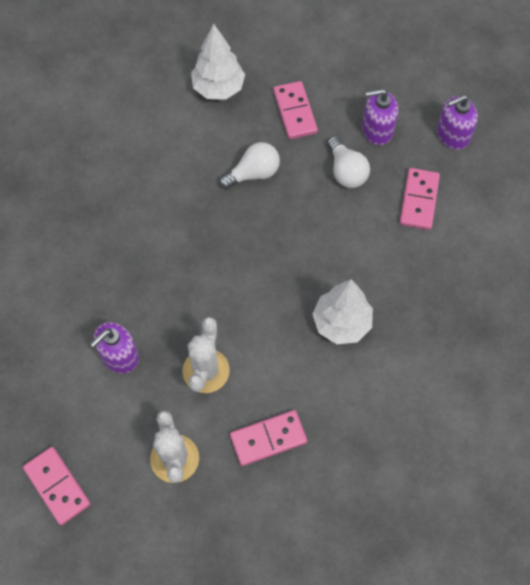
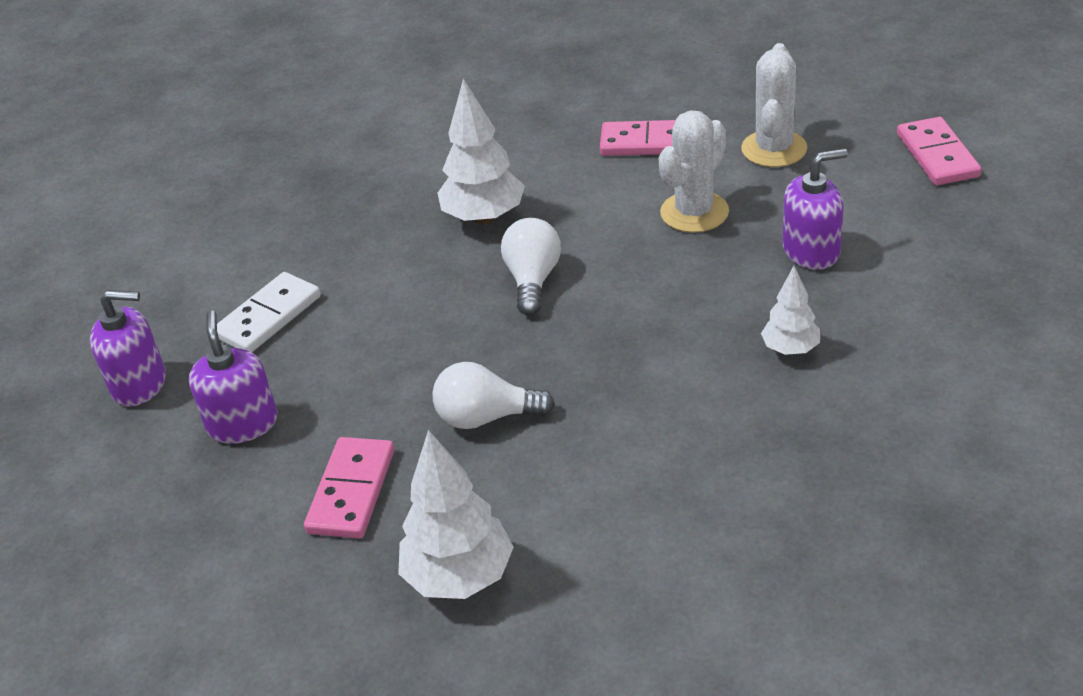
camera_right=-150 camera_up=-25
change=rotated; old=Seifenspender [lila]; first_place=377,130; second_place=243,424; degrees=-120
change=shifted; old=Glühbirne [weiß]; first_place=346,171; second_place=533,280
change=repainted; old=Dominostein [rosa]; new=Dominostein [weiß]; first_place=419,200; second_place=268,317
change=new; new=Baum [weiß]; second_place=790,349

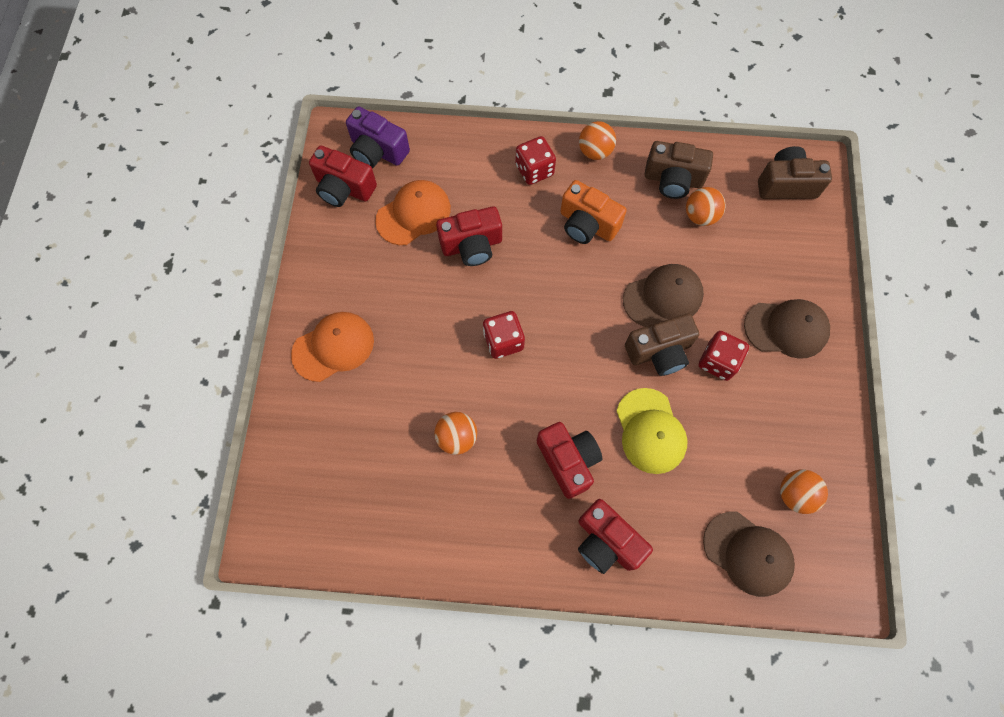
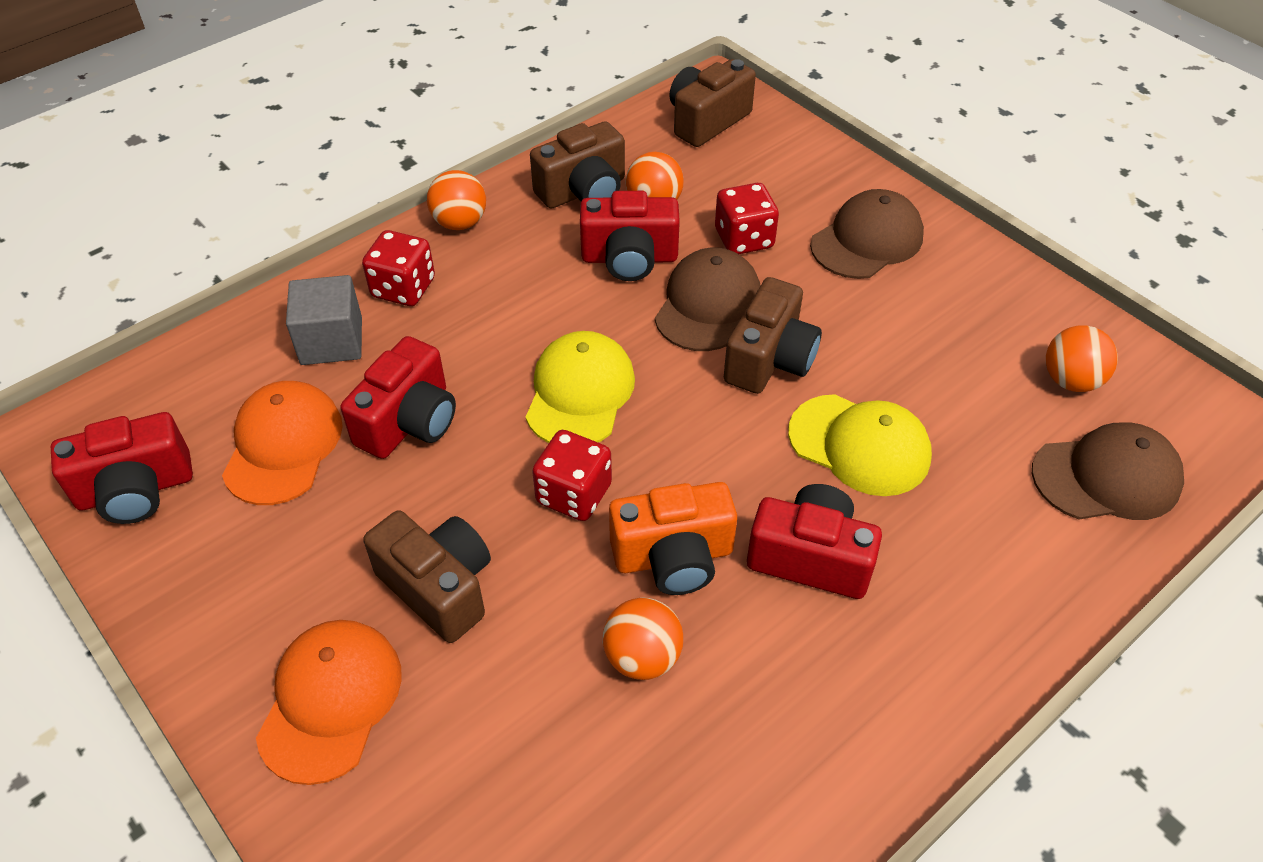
camera_right=-45 camera_up=-20
change=gone; old=Kamera [lila]; first_place=377,151
change=shifted; old=Kamera [orange]; first_place=587,224; second_place=673,557
change=shifted; old=Spielwürfel [rot]; first_place=718,361; second_place=744,239
change=shifted; old=Kamera [rot]; first_place=606,541; second_place=629,258
change=new; new=Kubus [grau]; second_place=331,341
change=new; new=Kappe [gelb]; second_place=580,393
change=new; new=Kamera [braun]; second_place=439,587

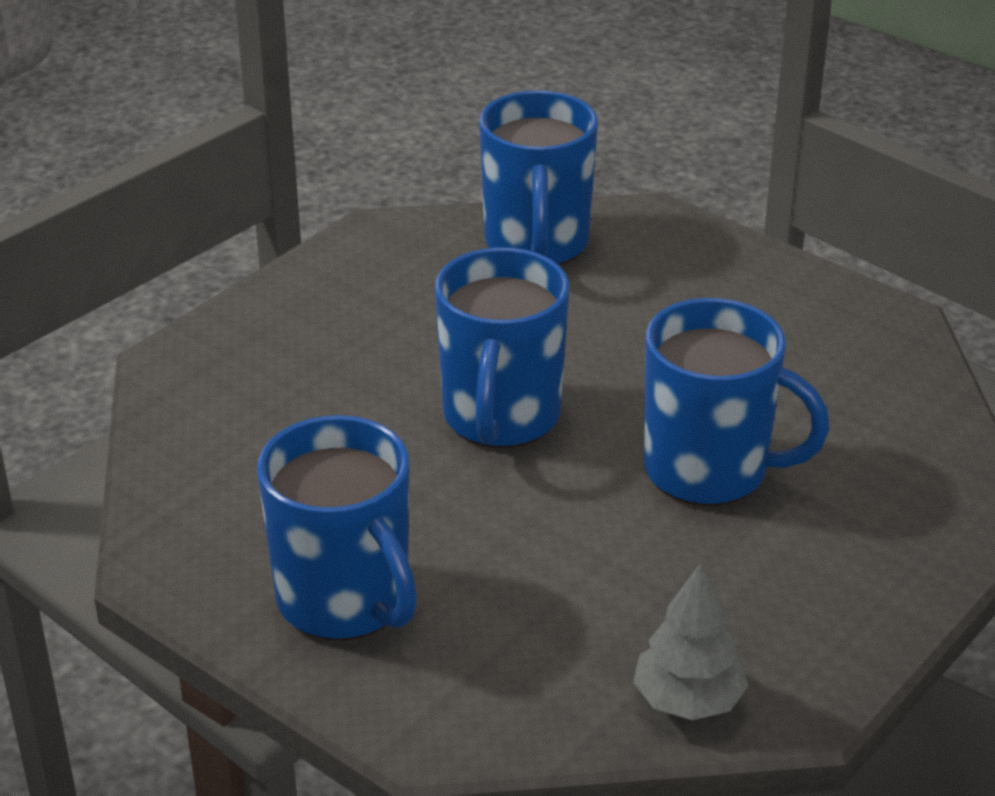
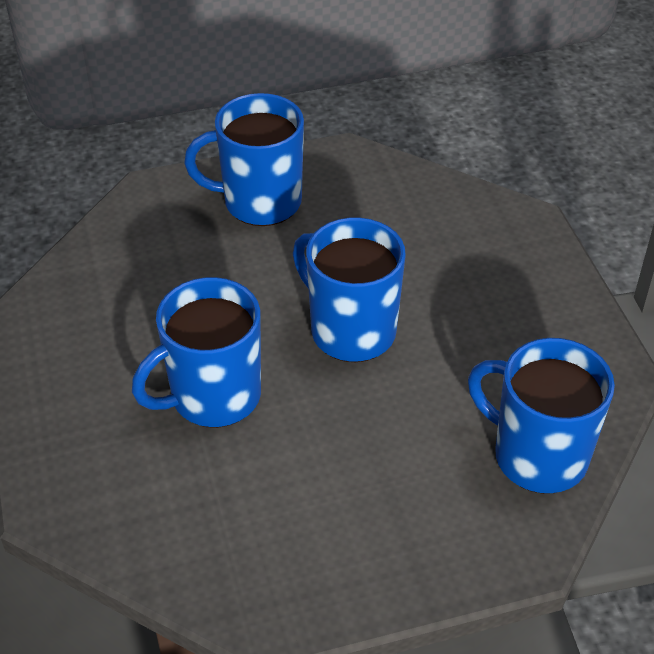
camera_right=125 camera_up=10
change=gone; old=Baum [grau]; first_place=688,700

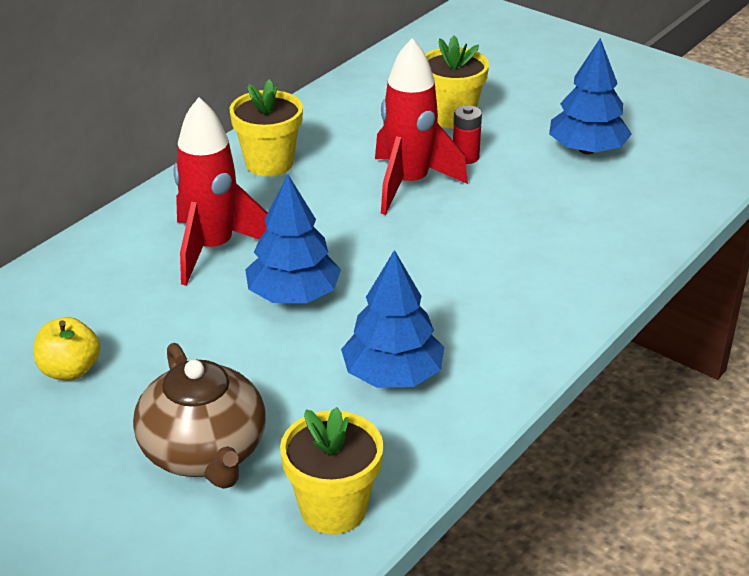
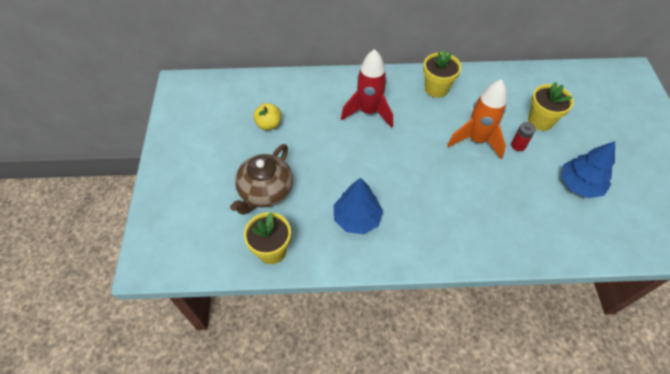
camera_right=50 camera_up=20
change=repainted; old=Rakete [rot]; new=Rakete [orange]; first_place=409,184; second_place=476,140
change=gone; old=Baum [blau]; first_place=293,295

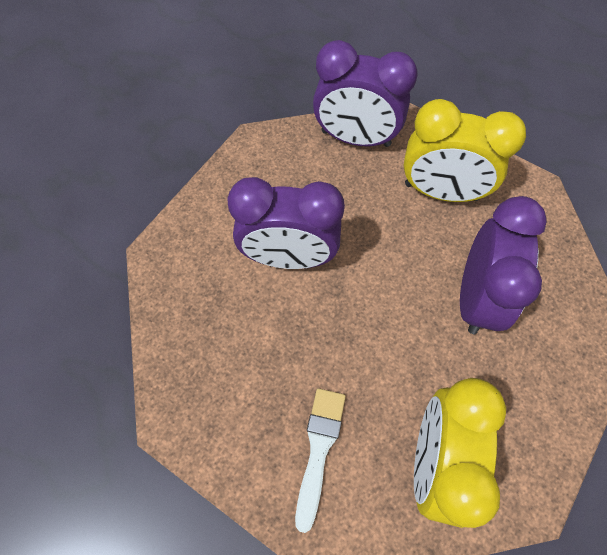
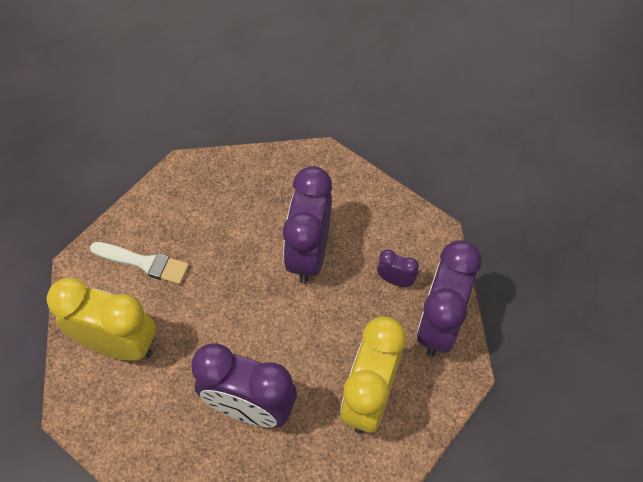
camera_right=95 camera_up=-5
change=new; new=Wecker [lila]; second_place=395,280

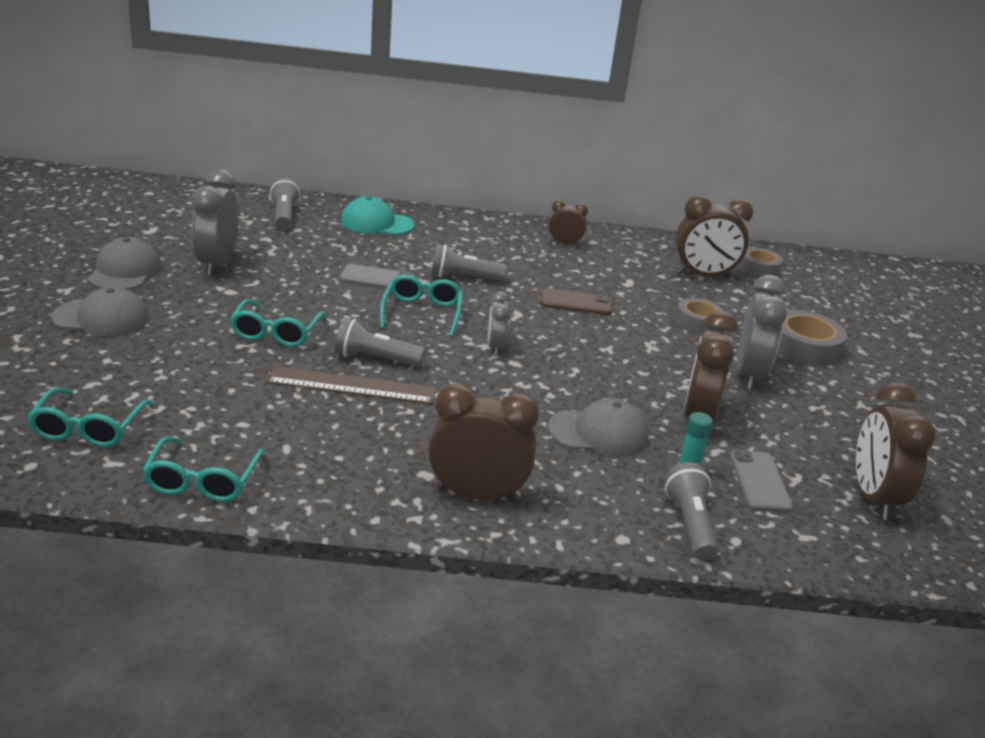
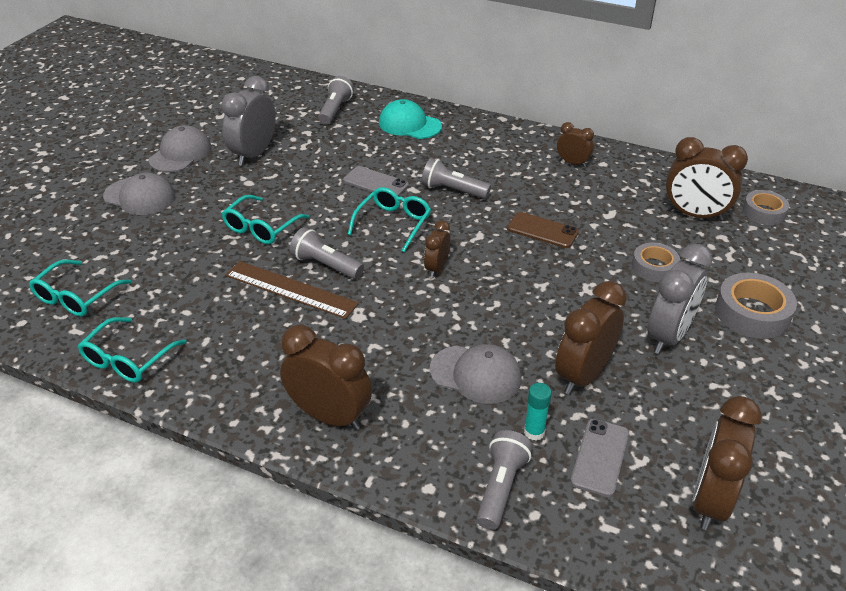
camera_right=25 camera_up=10
change=repainted; old=Wecker [grau]; new=Wecker [braun]; first_place=495,347; second_place=436,268

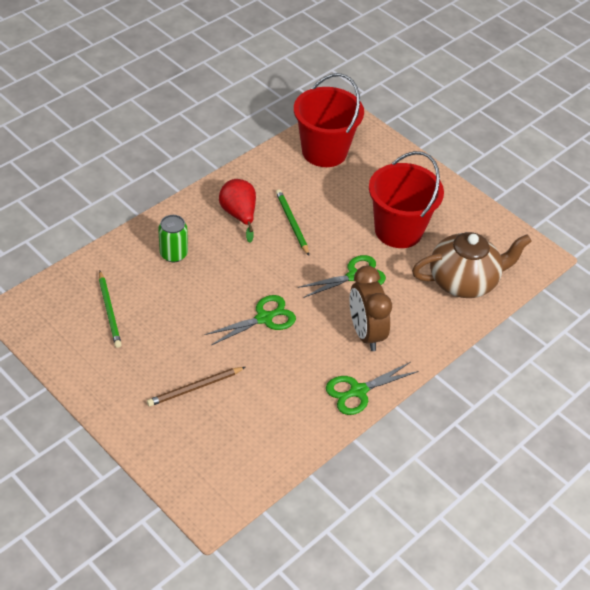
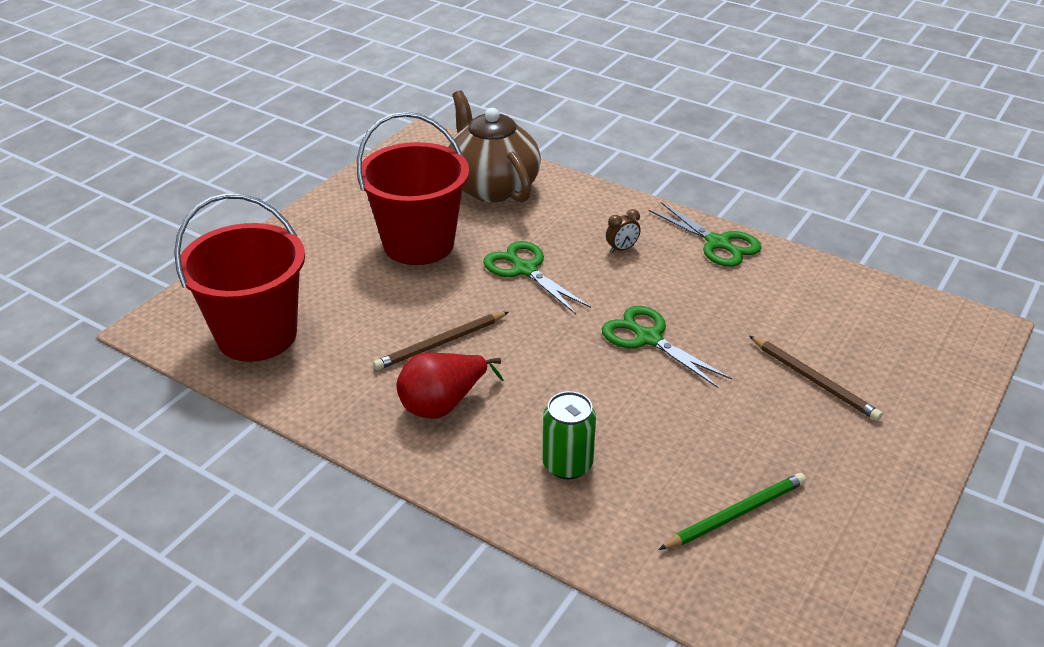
camera_right=-100 camera_up=-10
change=repainted; old=Bleistift [grün]; new=Bleistift [braun]; first_place=292,223; second_place=440,343
change=scaled; old=Wecker [braun]; first_place=365,333; second_place=622,249; factor=0.42

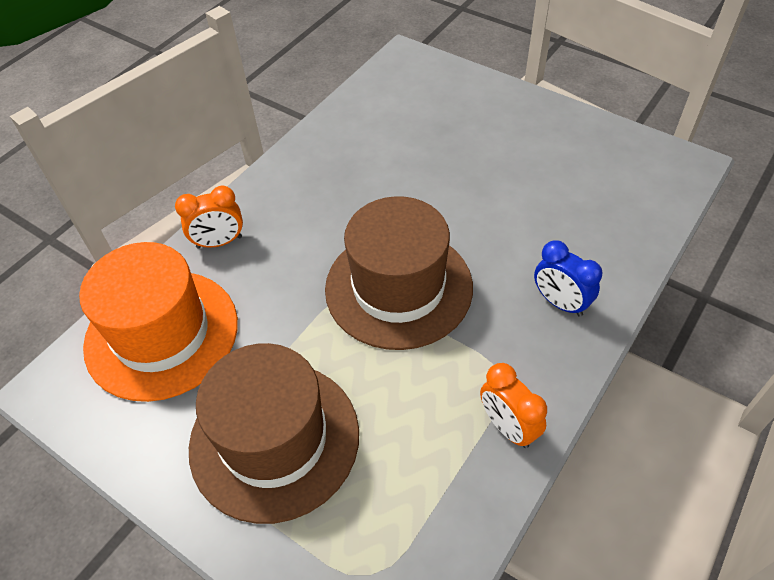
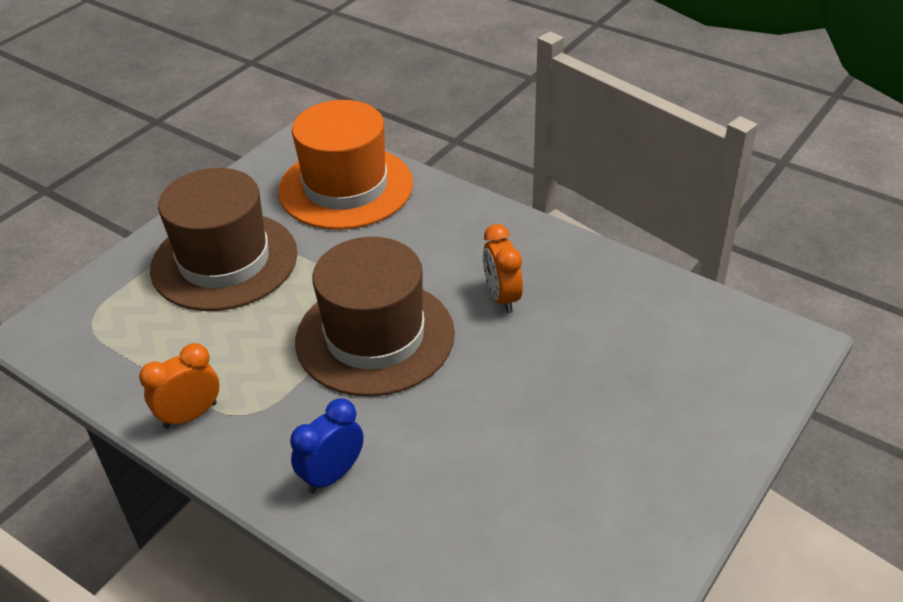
camera_right=90 camera_up=-10
change=shifted; old=Wecker [orange]; first_place=219,242; second_place=502,297

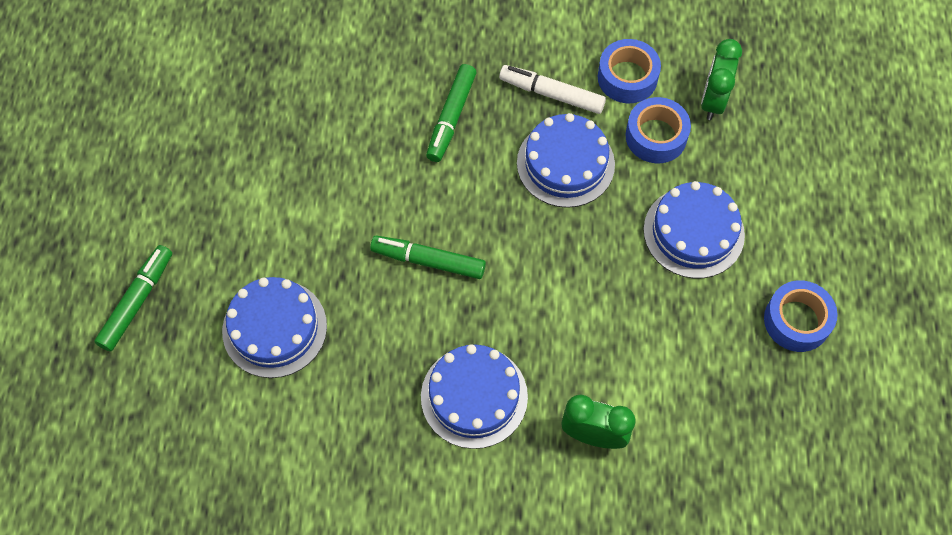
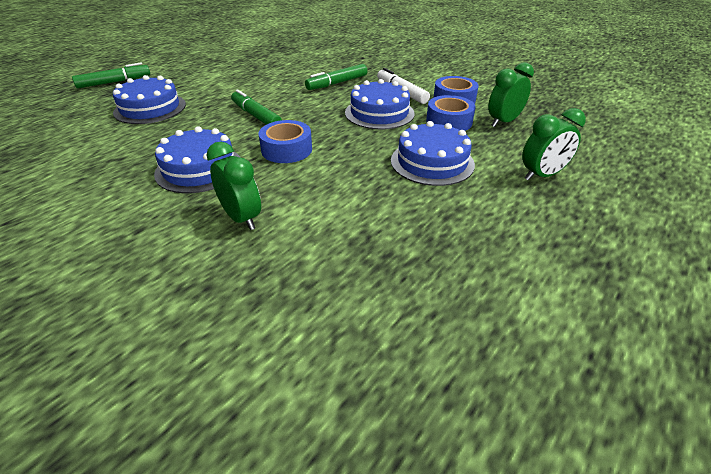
camera_right=35 camera_up=-25
change=shifted; old=Klebeband [blau]; first_place=797,321; second_place=286,150
change=new; new=Wecker [grün]; second_place=542,175

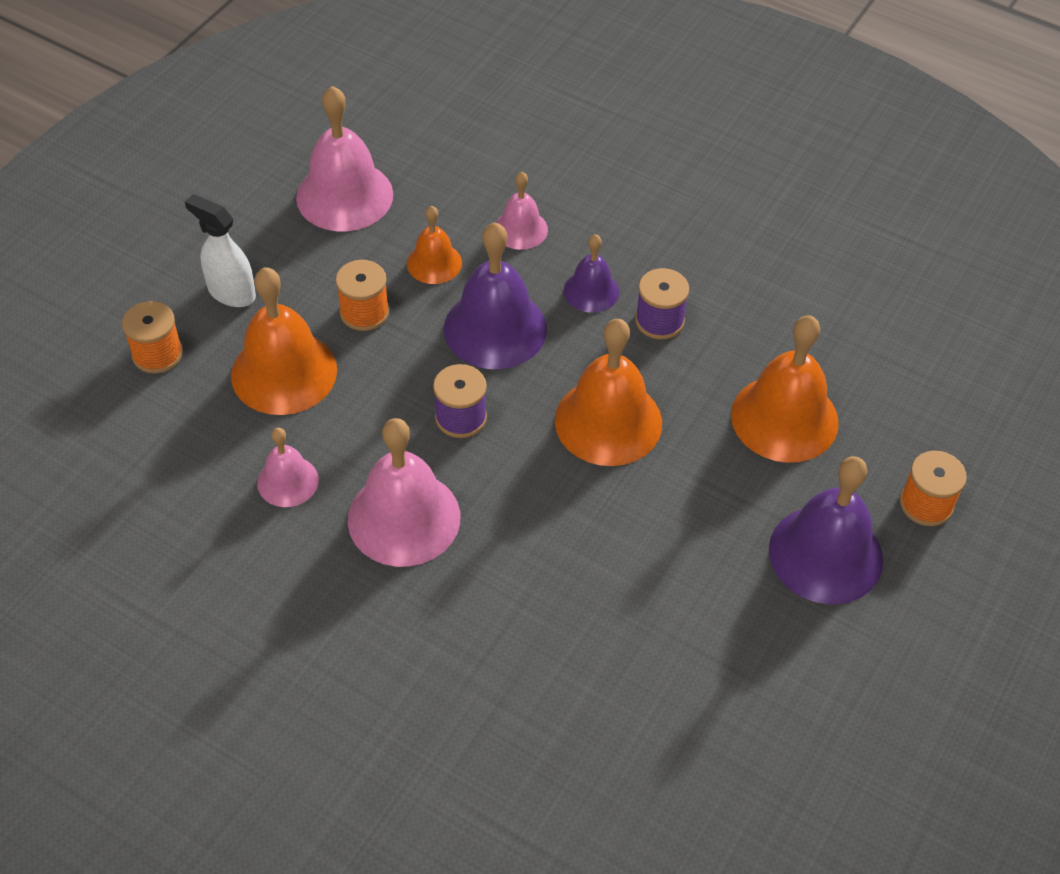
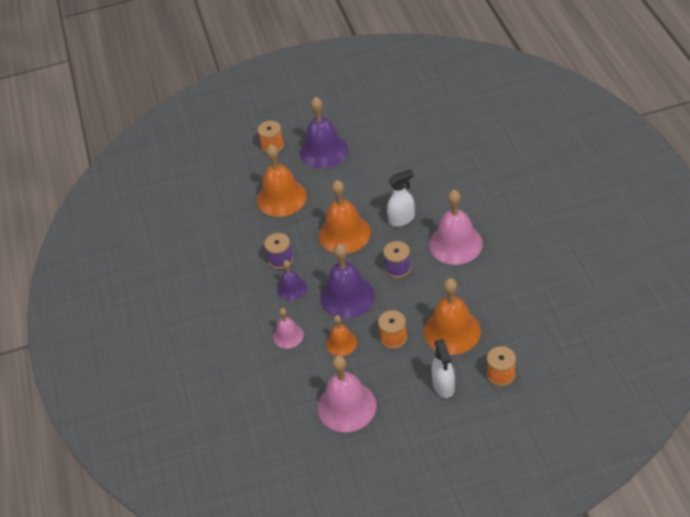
camera_right=-130 camera_up=-5
change=gone; old=Glocke [rosa]; first_place=288,481
change=new; new=Sprühflasche [weiß]; second_place=402,219

